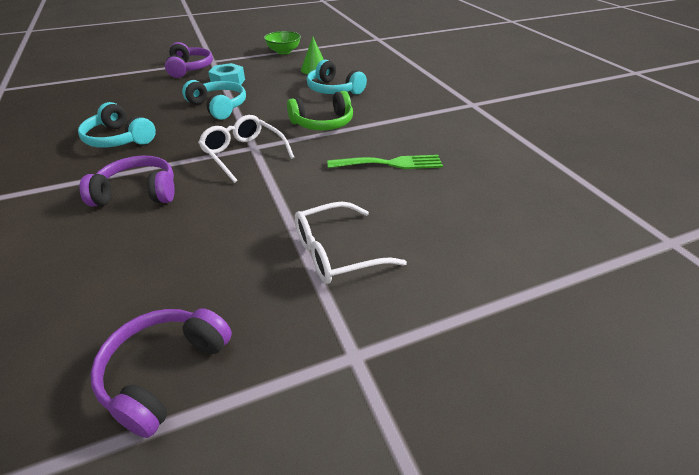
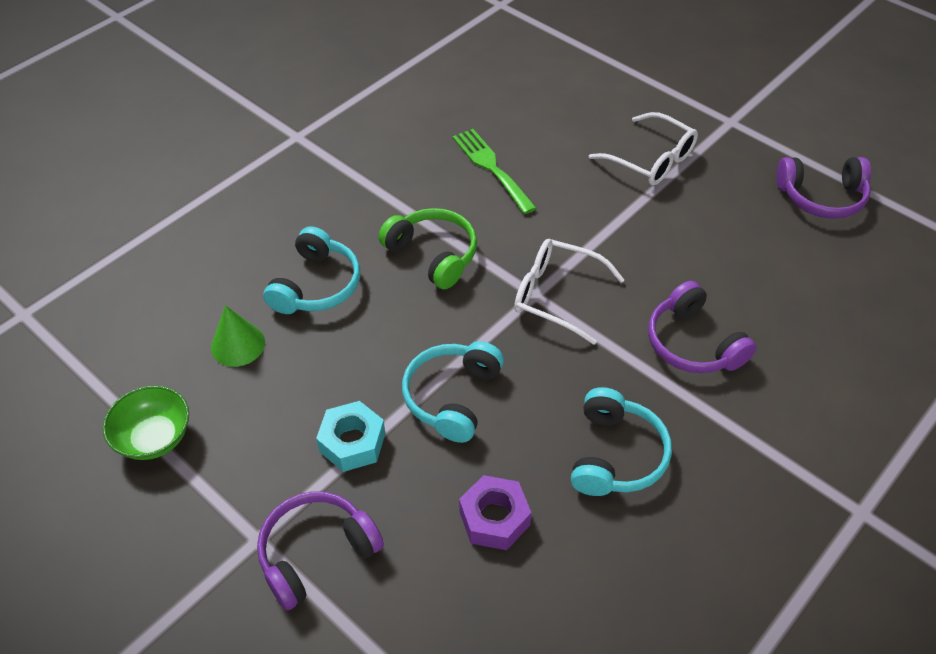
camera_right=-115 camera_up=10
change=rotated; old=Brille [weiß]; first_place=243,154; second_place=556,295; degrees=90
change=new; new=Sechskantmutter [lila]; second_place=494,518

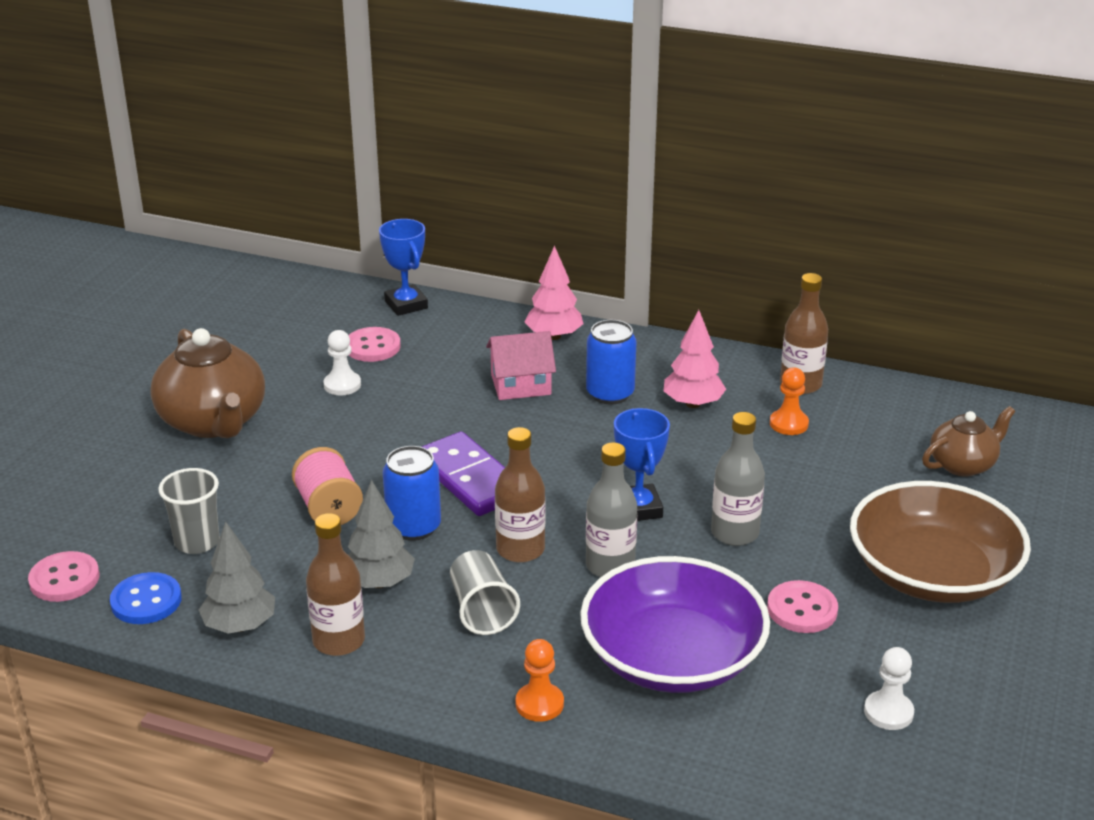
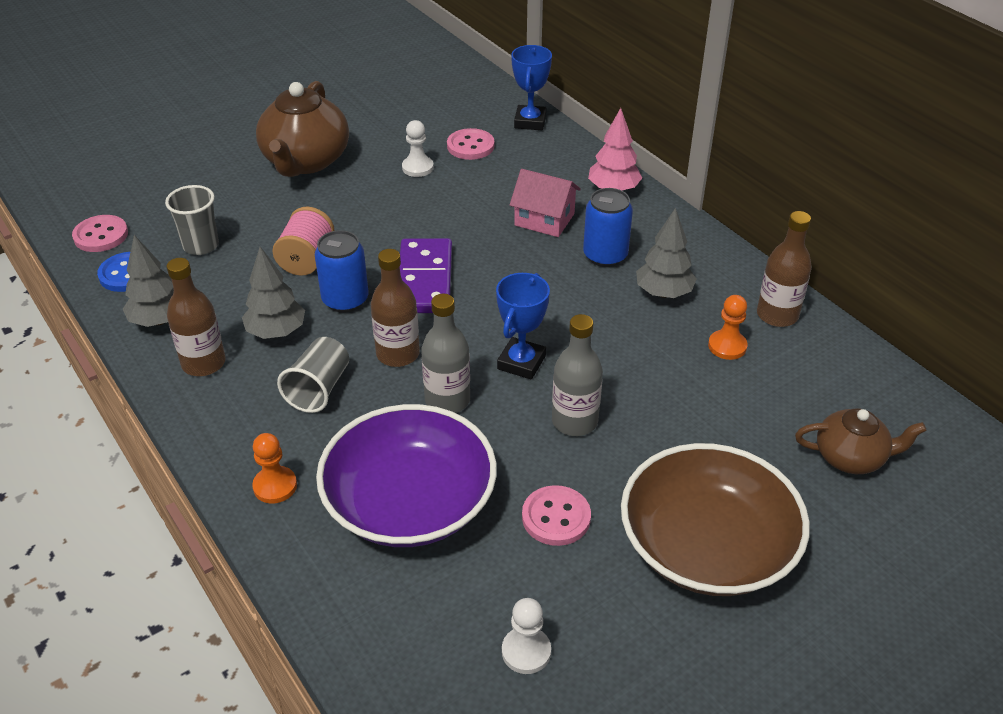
camera_right=35 camera_up=10
change=repainted; old=Baum [rosa]; new=Baum [grau]; first_place=693,404; second_place=663,292

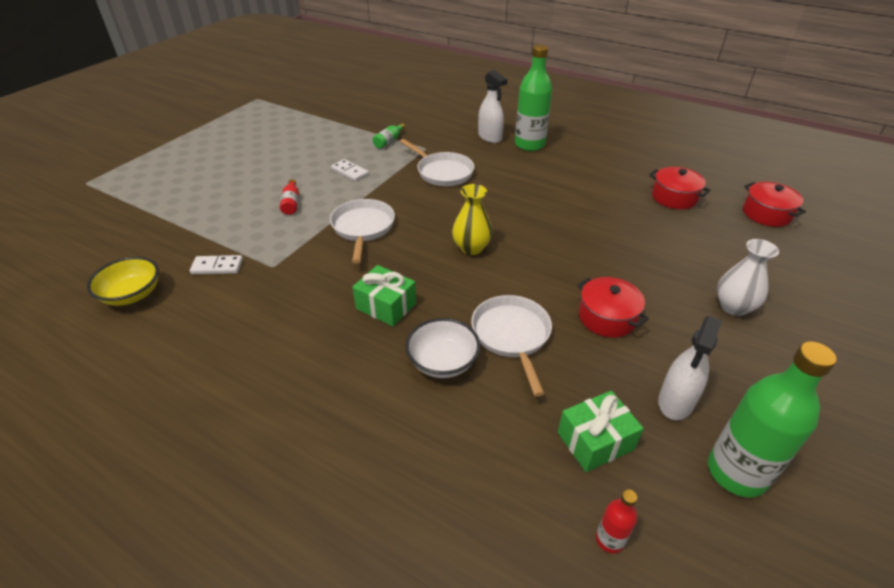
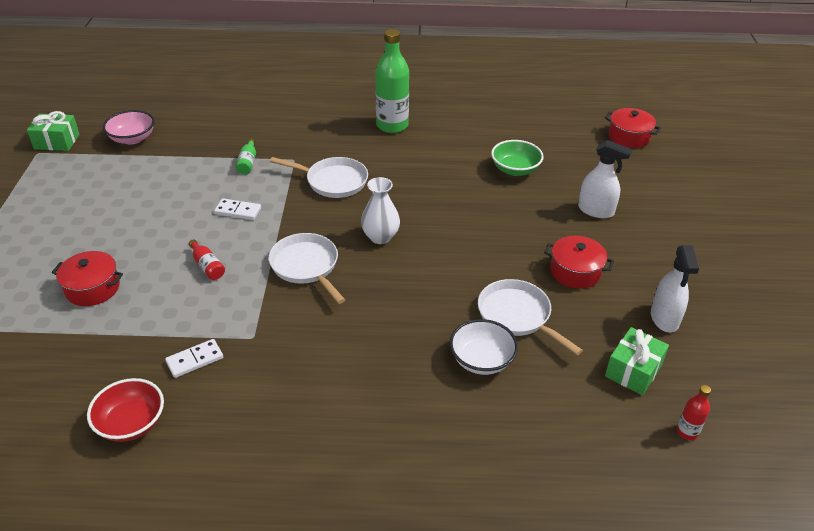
camera_right=-30 camera_up=0
change=shifted; old=Sprühflasche [weiß]; first_place=490,137; second_place=596,210
change=shifted; old=Kochtopf [rot]; first_place=674,197; second_place=93,288
change=gone; old=Vase [gelb]; first_place=471,248
change=shifted; old=Vase [weiß]; first_place=733,307; second_place=380,237
change=repainted; old=Schüssel [gelb]; new=Schüssel [rot]; first_place=132,295; second_place=131,423
change=shifted; old=Geschenk [grün]; first_place=386,306; second_place=57,141
change=gone; old=Flasche [grün]; first_place=736,472
change=new; new=Schüssel [rosa]; second_place=132,138
change=new; new=Schüssel [grün]; second_place=515,169

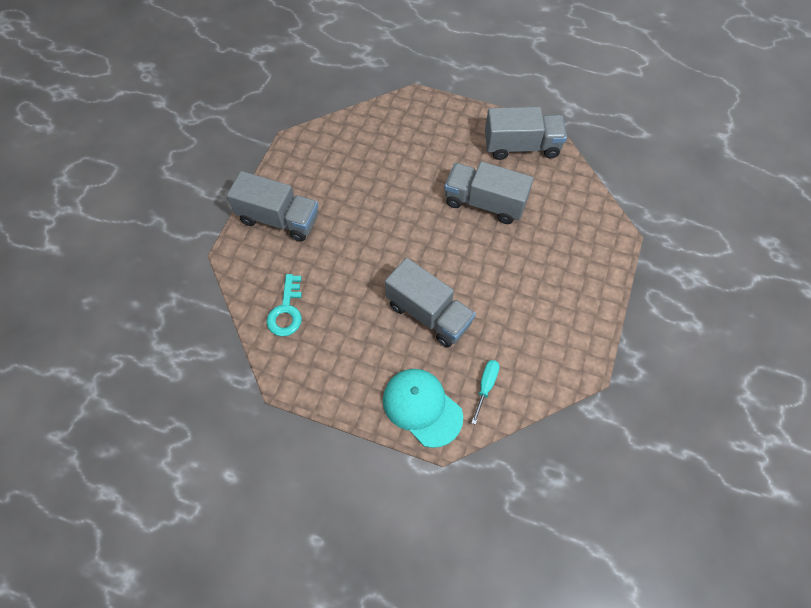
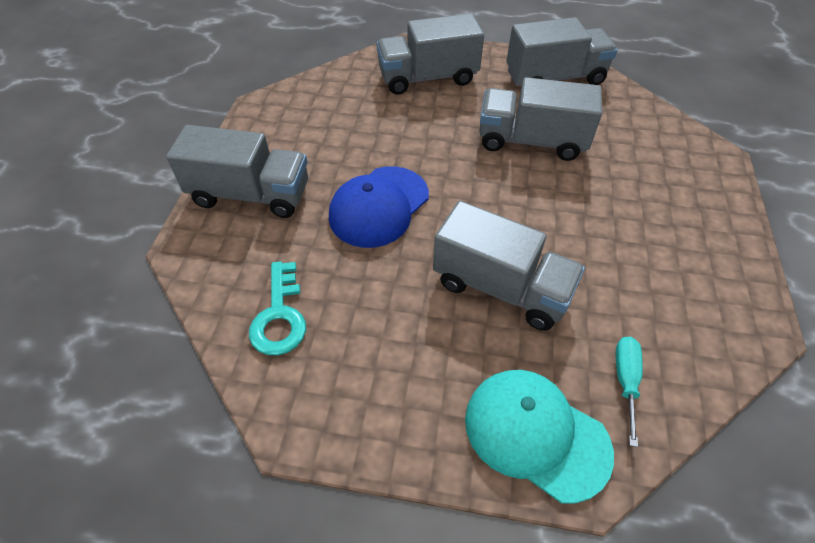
camera_right=-10 camera_up=-10
change=new; new=Lastwagen [grau]; second_place=428,78
change=new; new=Kappe [blau]; second_place=379,206

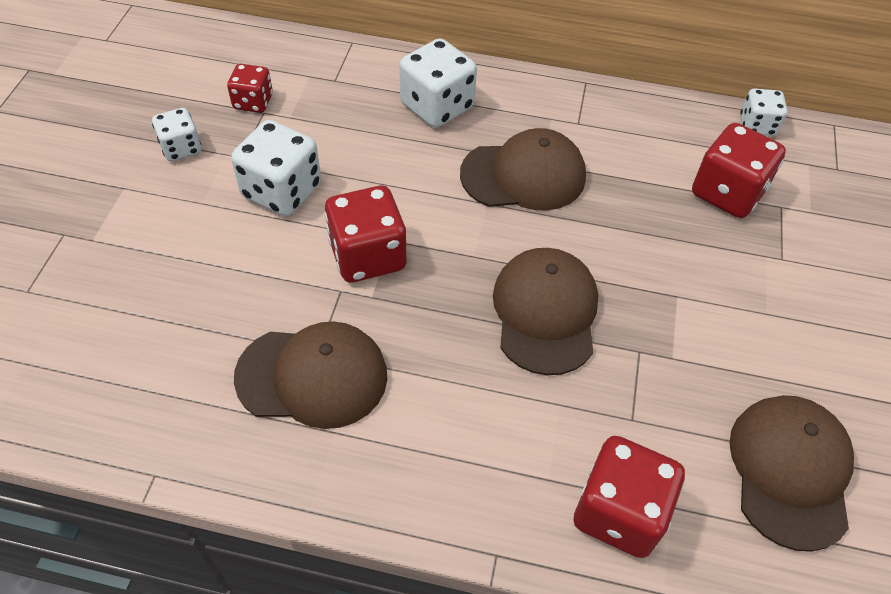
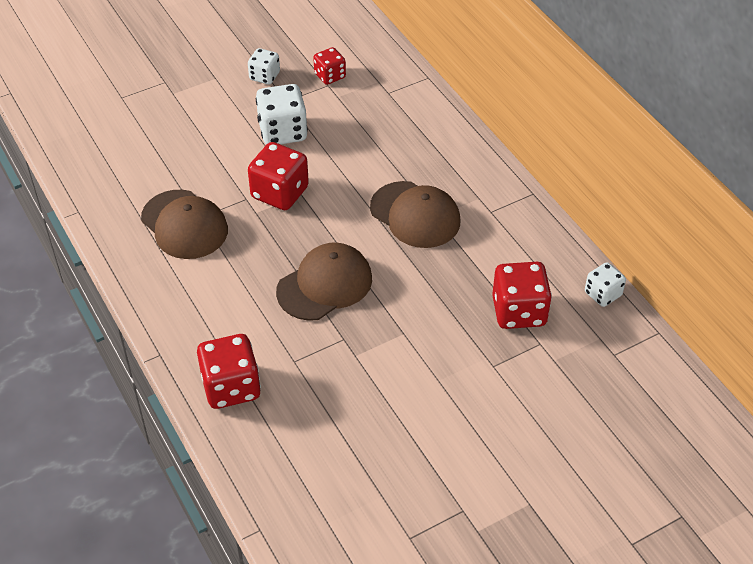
camera_right=50 camera_up=-5
change=gone; old=Spielwürfel [weiß]; first_place=437,106
change=gone; old=Kappe [braun]; first_place=790,471

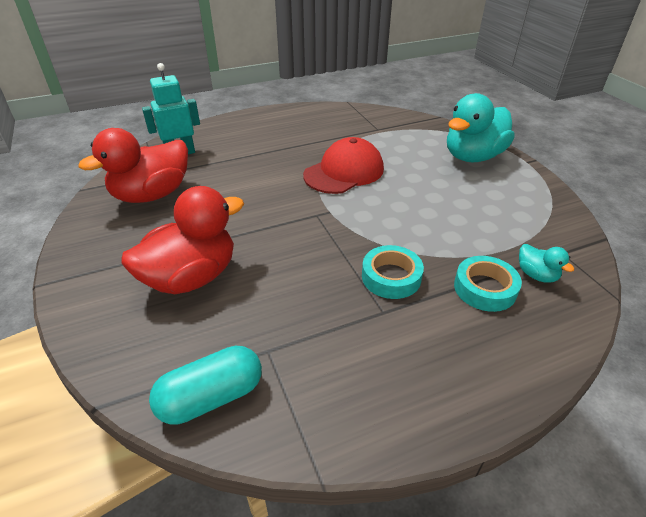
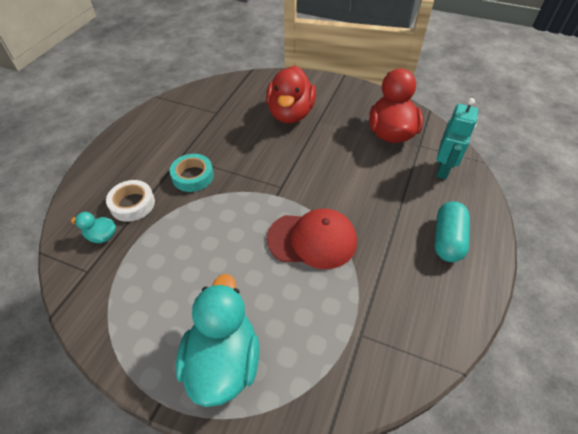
camera_right=135 camera_up=10
change=rotated; old=Kappe [rot]; first_place=344,172; second_place=312,240; degrees=-90
change=repainted; old=Klebeband [türkis]; new=Klebeband [weiß]; first_place=485,288; second_place=132,204
change=shifted; old=Kapsel [türkis]; first_place=211,397; second_place=447,239

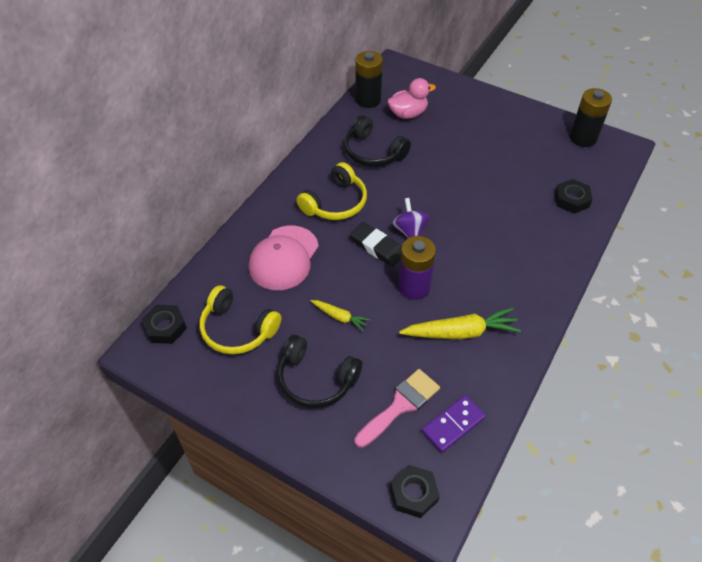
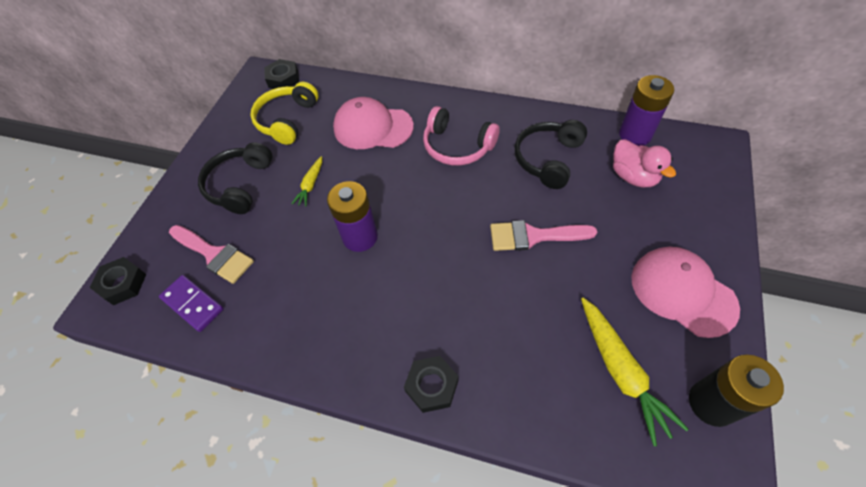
camera_right=80 camera_up=5
change=repainted; old=Batterie [schwarz]; new=Batterie [lila]; first_place=368,100; second_place=635,134
change=repainted; old=Kopfhörer [gelb]; new=Kopfhörer [rosa]; first_place=335,203; second_place=457,146
change=shifted; old=Sechskantmutter [schwarz]; first_place=571,200; second_place=432,386
change=gone; old=Kreisel [lila]; first_place=409,231
change=gone; old=Radiergummi [schwarz]; first_place=377,247
change=shifted; old=Karotte [gelb]; first_place=461,332; second_place=621,372
change=new; new=Pinsel [rosa]; second_place=534,236
change=new; new=Kappe [rosa]; second_place=682,292

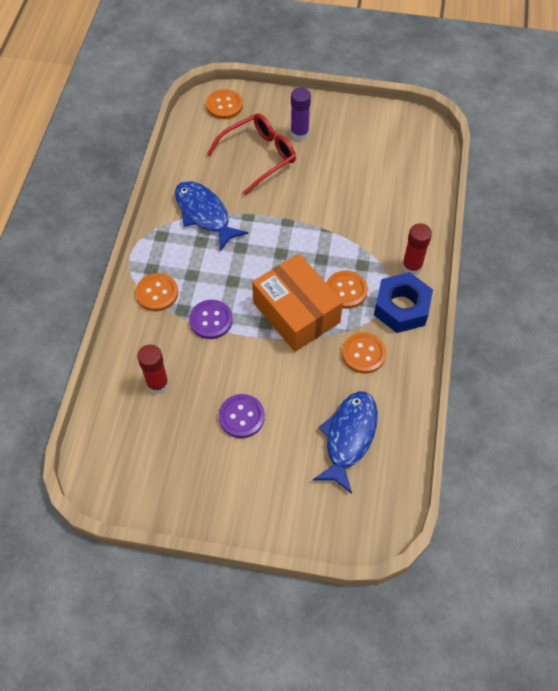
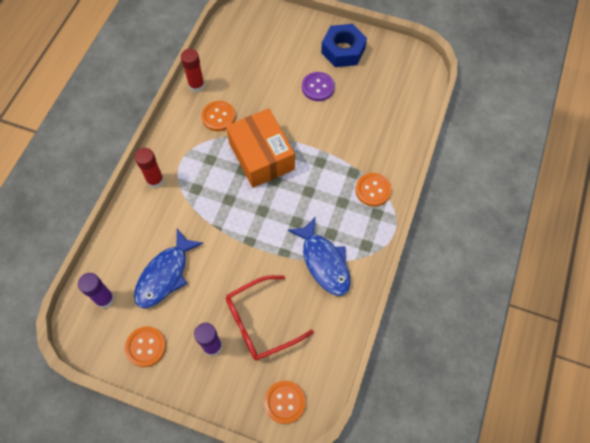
camera_right=-170 camera_up=5
change=shifted; old=Knopf [orange]; first_place=346,290; second_place=146,347
change=shifted; old=Sechskantmutter [blau]; first_place=401,308; second_place=343,50
change=gone; old=Knopf [lila]; first_place=211,320
change=shifted; old=Klebestift [rot]; first_place=157,384; second_place=196,85
change=shifted; old=Fisch [blau]; first_place=349,437; second_place=165,275
change=new; new=Klebestift [lila]; second_place=105,299

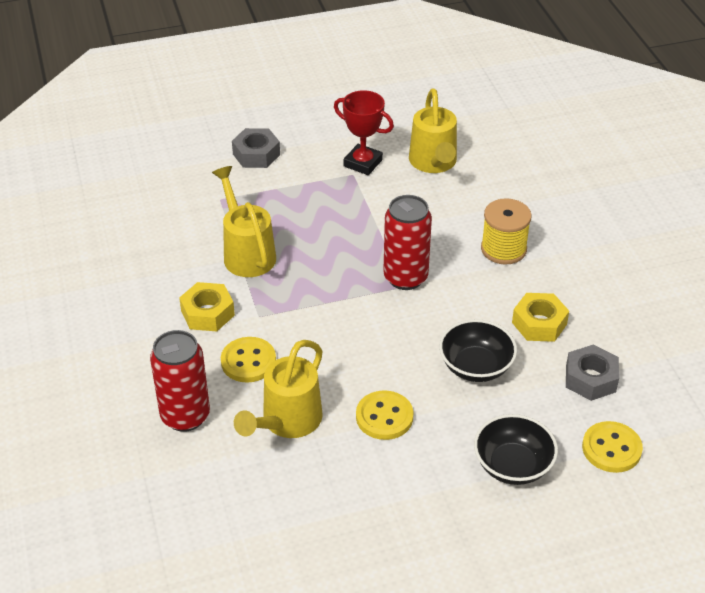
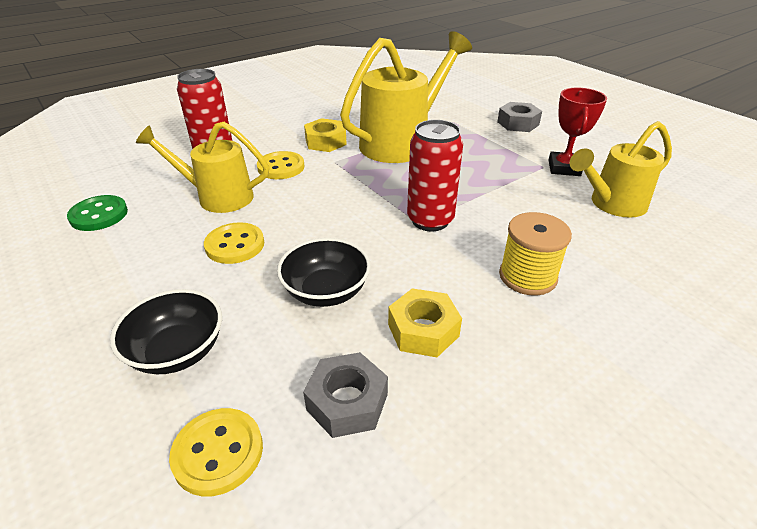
camera_right=70 camera_up=-5
change=scaled; old=Gießkanne [gelb]; first_place=247,253; second_place=402,142; factor=1.53
change=new; new=Knopf [grün]; second_place=99,215

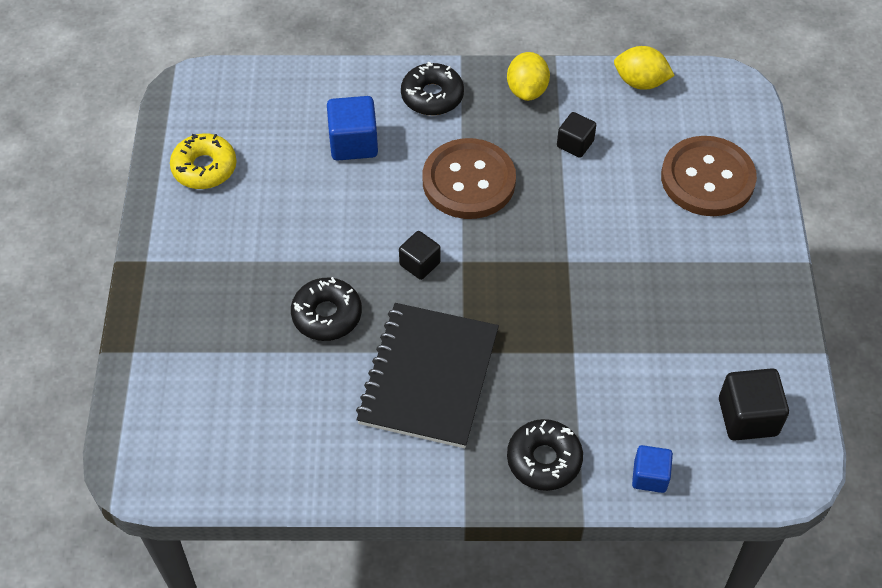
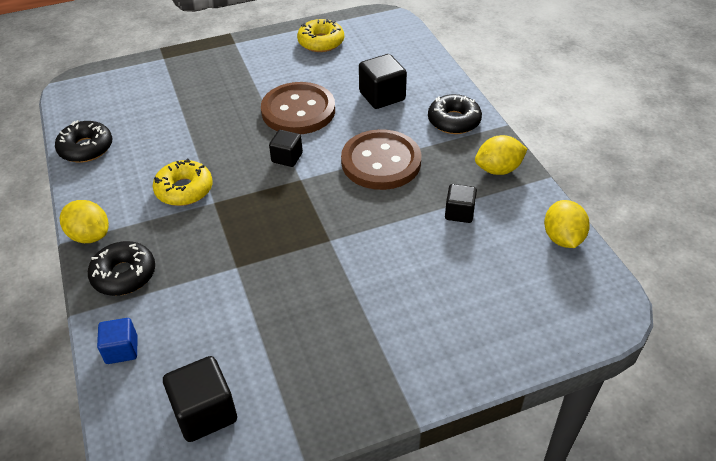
camera_right=70 camera_up=-10
change=repainted; old=Kubus [blau]; new=Kubus [schwarz]; first_place=353,143; second_place=382,96
change=shifted; old=Knopf [braun]; first_place=707,178; second_place=298,111
change=shifted; old=Donut [schwarz]; first_place=327,315; second_place=86,148
change=swapped; old=Notizbuch [schwarz]; new=Donut [gelb]; first_place=428,377; second_place=184,189
change=new; new=Zitrone [gelb]; second_place=90,235

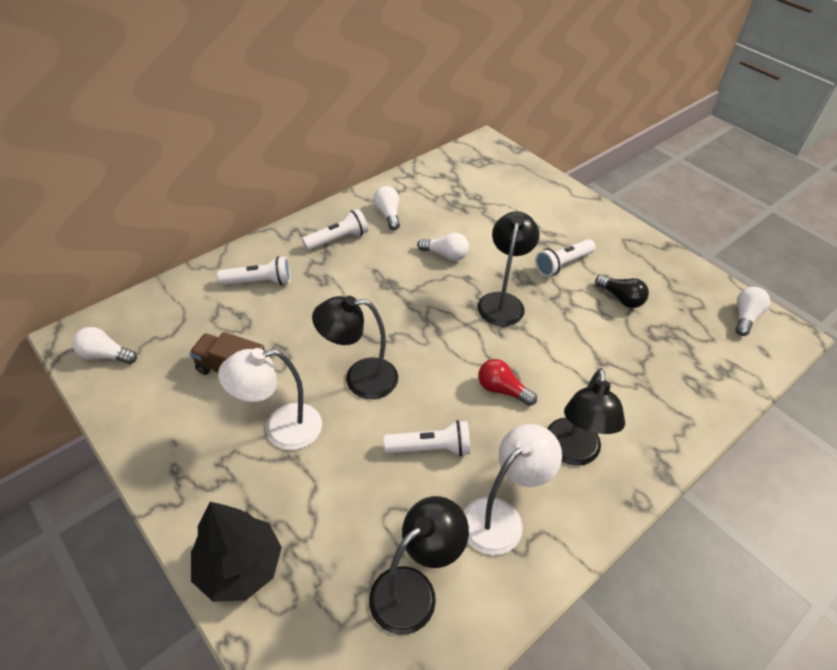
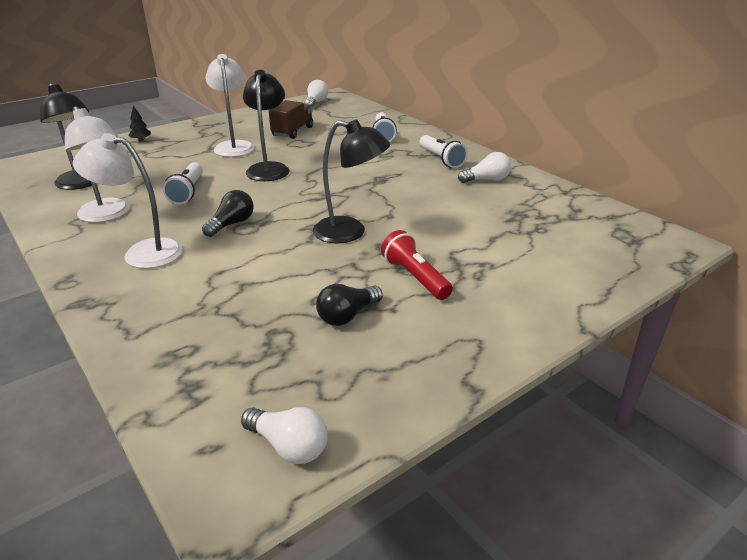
camera_right=95 camera_up=-15
change=gone; old=Glühbirne [weiß]; first_place=445,255
change=repainted; old=Taschenlampe [weiß]; new=Taschenlampe [rot]; first_place=562,264; second_place=415,277
change=repainted; old=Glühbirne [rot]; new=Glühbirne [schwarz]; first_place=502,390; second_place=231,224
change=repainted; old=Lampe [schwarz]; new=Lampe [weiß]; first_place=572,452; second_place=142,252
change=scaled; old=Baum [schwarz]; first_place=240,567; second_place=141,140; factor=0.42

